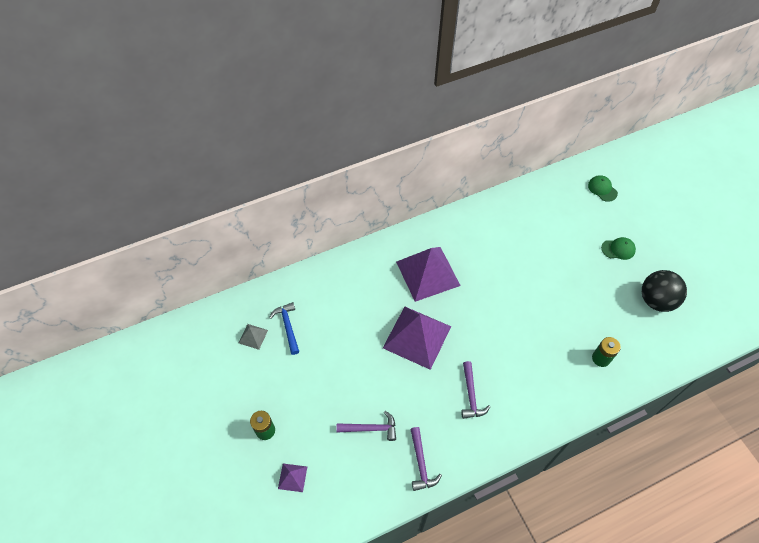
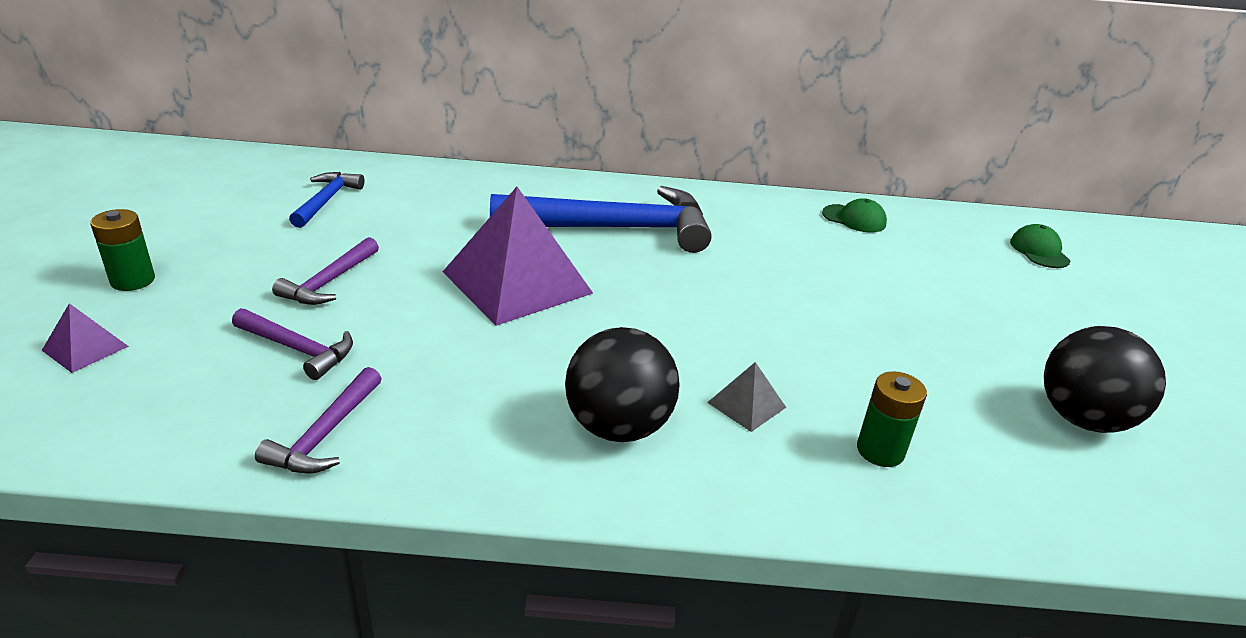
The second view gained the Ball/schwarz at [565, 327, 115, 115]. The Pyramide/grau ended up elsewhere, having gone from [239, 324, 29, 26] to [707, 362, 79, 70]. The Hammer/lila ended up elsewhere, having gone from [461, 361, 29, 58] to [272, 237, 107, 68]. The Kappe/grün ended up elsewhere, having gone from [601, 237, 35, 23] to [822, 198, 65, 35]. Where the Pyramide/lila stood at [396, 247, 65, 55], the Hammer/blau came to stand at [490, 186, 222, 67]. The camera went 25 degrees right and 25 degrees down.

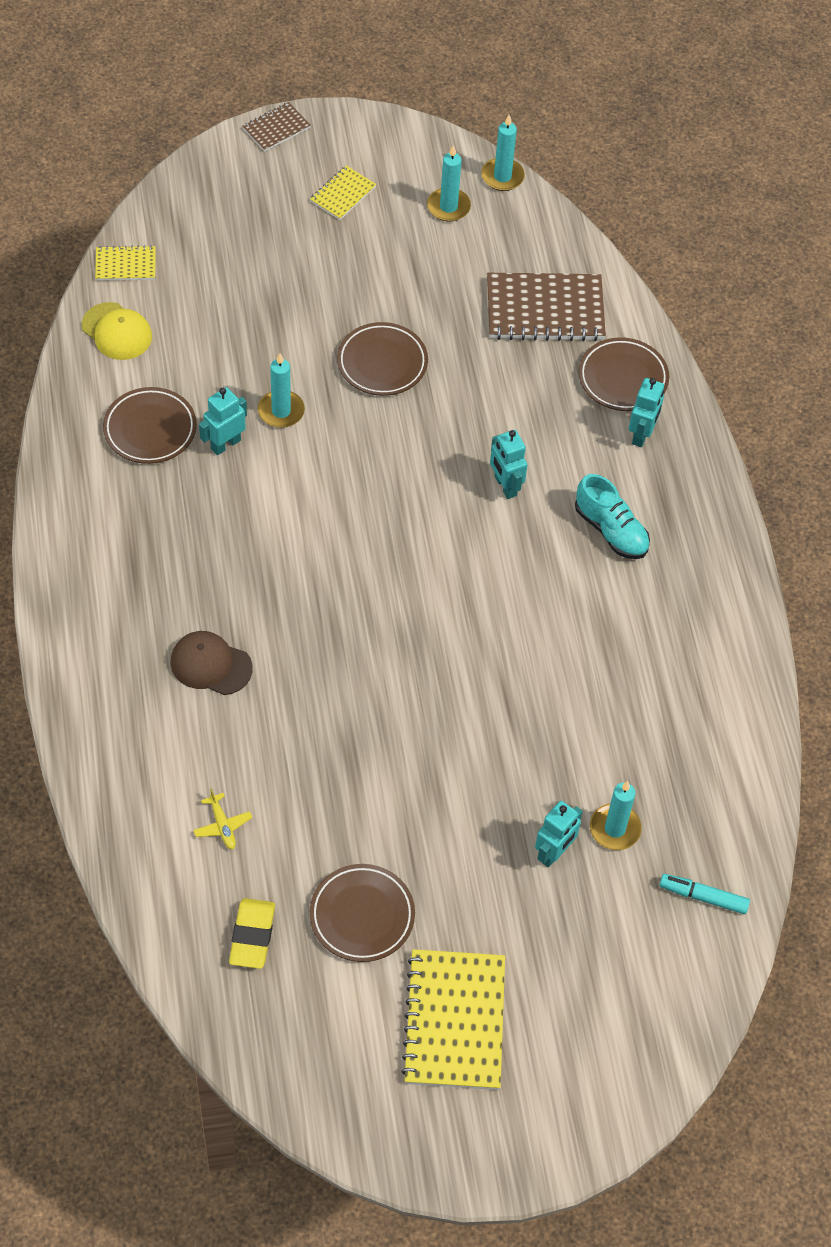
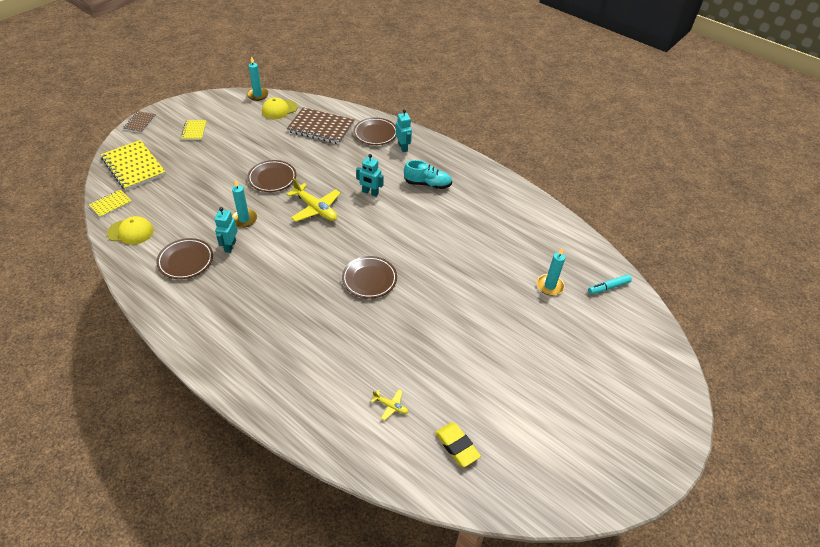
The second view lost the Kappe/braun at [170, 631, 83, 64]. The second view lost the Kerze/türkis at [427, 145, 44, 77]. The second view lost the Roboter/türkis at [535, 801, 48, 66]. The second view gained the Kappe/gelb at [262, 98, 36, 21]. The second view gained the Flugzeug/gelb at [287, 178, 54, 44]. The Teller/braun ended up elsewhere, having gone from [310, 864, 105, 98] to [342, 256, 55, 43]. The Notizbuch/gelb ended up elsewhere, having gone from [401, 949, 104, 141] to [100, 140, 66, 51]. The Notizbuch/braun at [487, 273, 119, 68] ended up facing another way, 60 degrees clockwise from before. The camera went 40 degrees left and 10 degrees down.

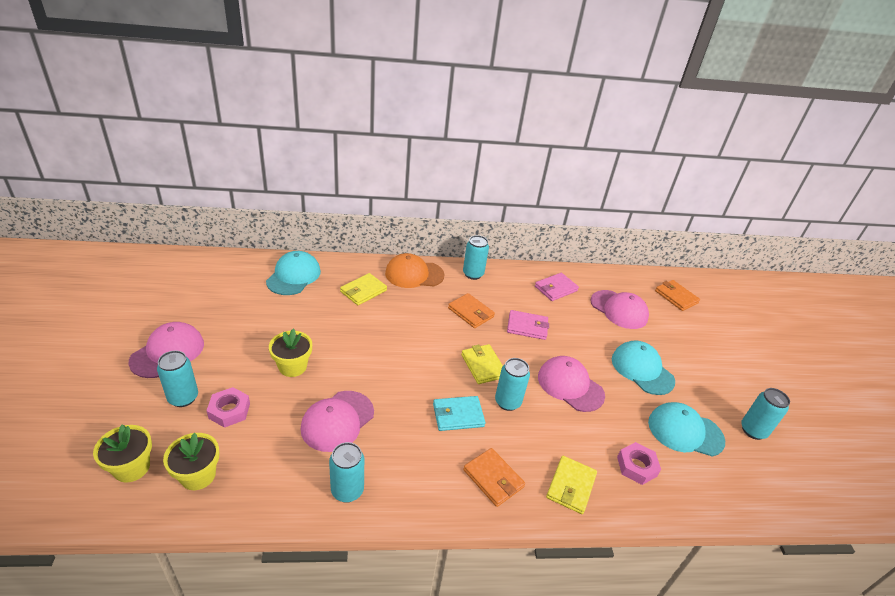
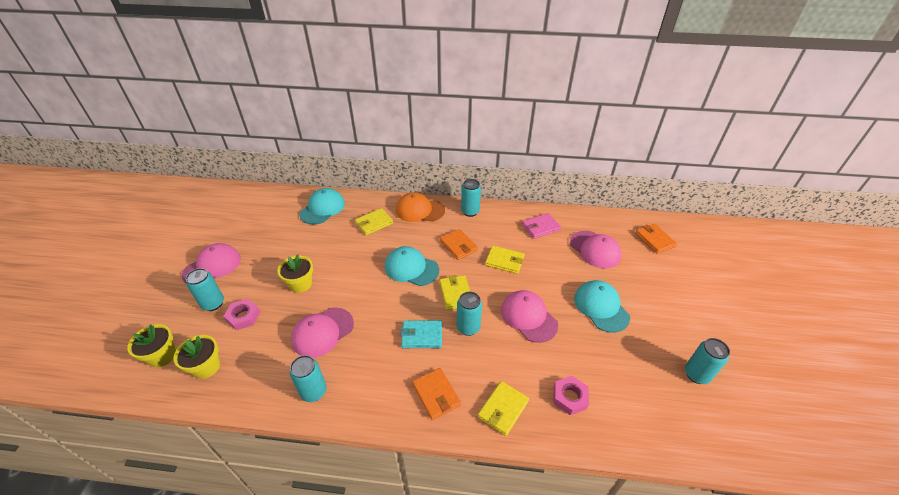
The Kappe/türkis ended up elsewhere, having gone from [648, 402, 77, 55] to [385, 246, 54, 40]. What was the Geldbörse/rosa at [507, 310, 42, 30] turned into the Geldbörse/gelb at [485, 246, 40, 28]. The camera went 15 degrees right and 5 degrees up.

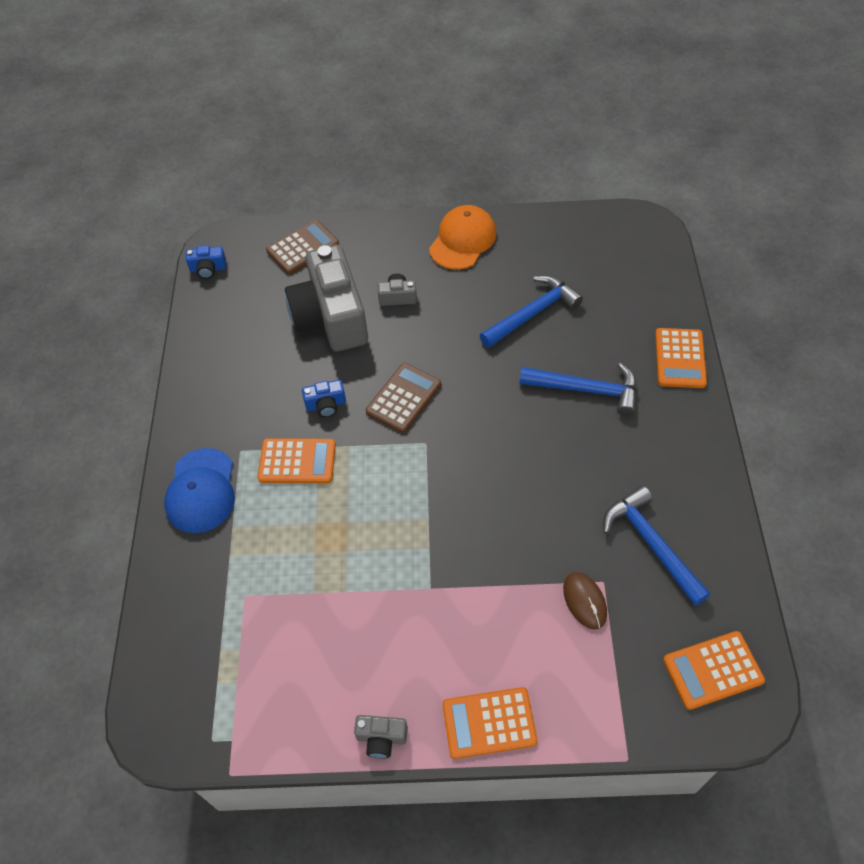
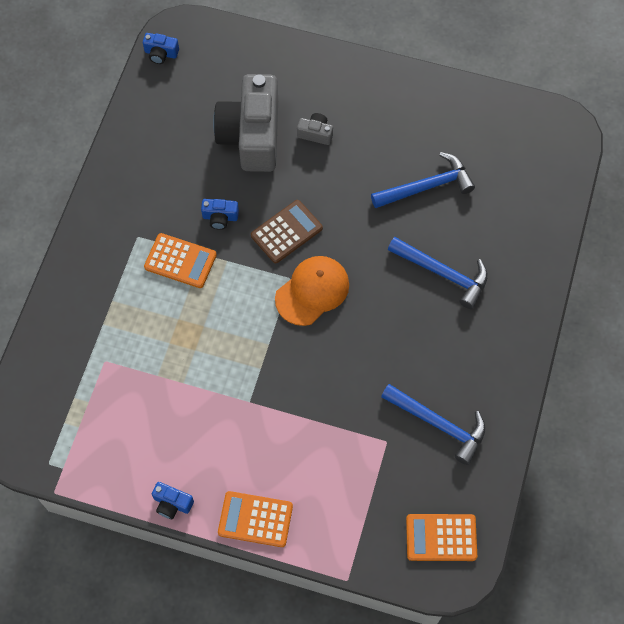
The second view lost the Kappe/blau at [164, 448, 71, 85]. The second view lost the Taschenrechner/braun at [266, 220, 73, 54]. The second view lost the Computermaus/braun at [563, 572, 44, 58]. The second view lost the Taschenrechner/orange at [655, 328, 52, 60]. The Kappe/orange ended up elsewhere, having gone from [429, 205, 67, 65] to [275, 256, 74, 70]. What was the Kamera/grau at [354, 715, 54, 43] turned into the Kamera/blau at [152, 482, 42, 37]. The Hammer/blau at [603, 486, 108, 120] ended up facing another way, 135 degrees clockwise from before. The camera went 15 degrees right and 10 degrees up.

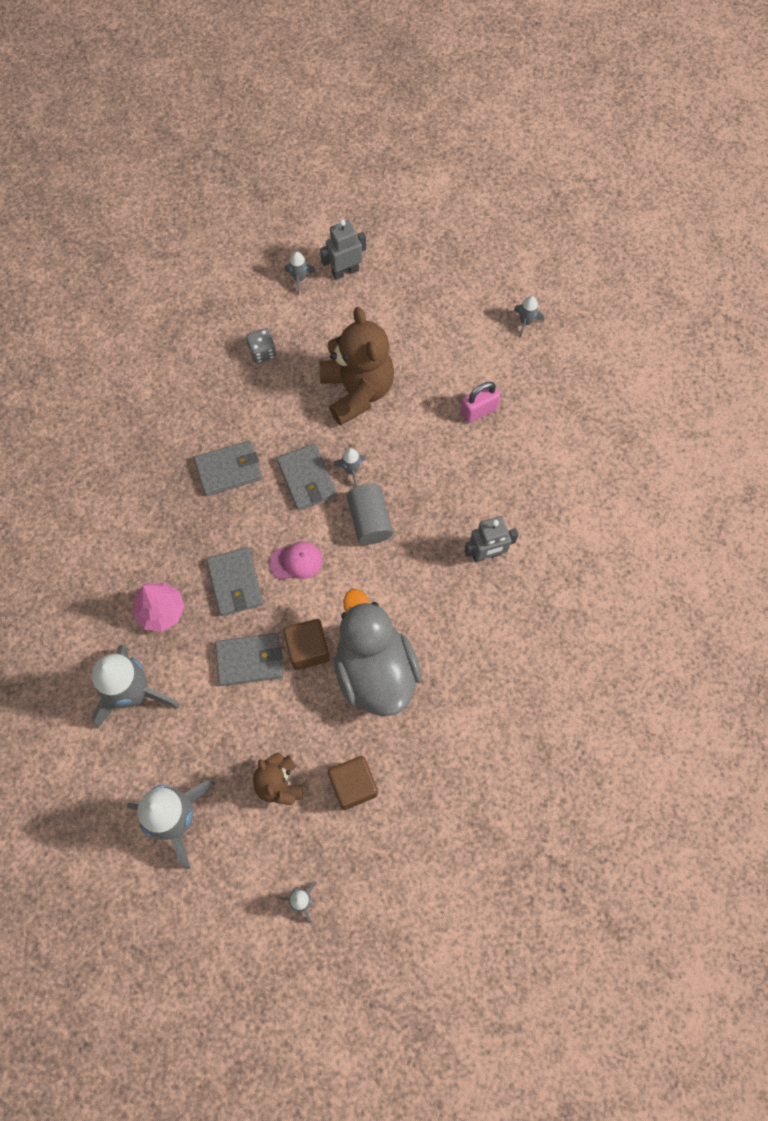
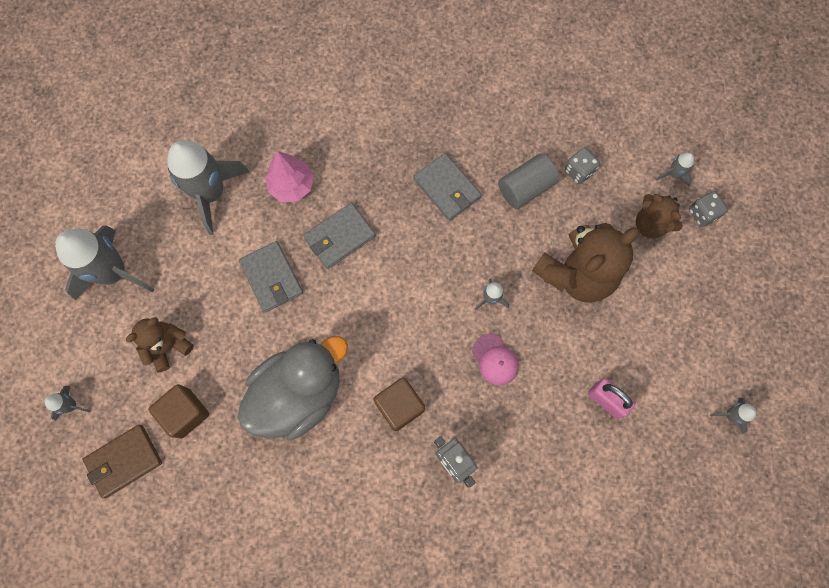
The second view lost the Geldbörse/grau at [277, 444, 60, 67]. The second view gained the Geldbörse/braun at [82, 425, 80, 73]. The second view gained the Teddybär/braun at [636, 194, 47, 44]. The Kappe/rosa ended up elsewhere, having gone from [269, 541, 53, 39] to [472, 334, 47, 52]. The Kubus/braun ended up elsewhere, having gone from [283, 619, 47, 51] to [373, 378, 52, 53]. The Vollzylinder/grau ended up elsewhere, having gone from [347, 484, 46, 61] to [498, 154, 61, 55]. Where the Roboter/grau stood at [320, 220, 46, 60], the Spielwürfel/grau came to stand at [689, 191, 39, 36]. The camera went 70 degrees right and 5 degrees up.

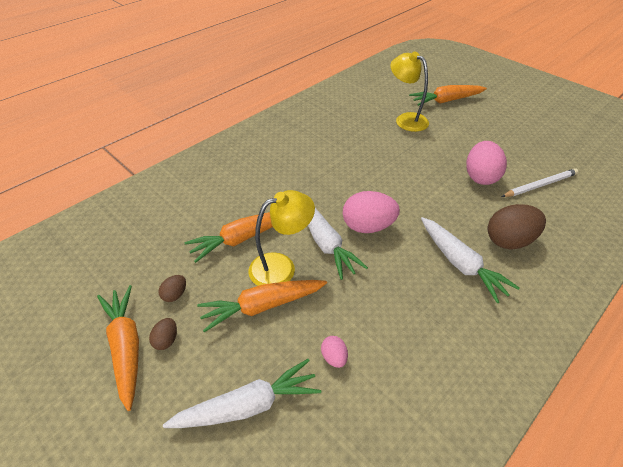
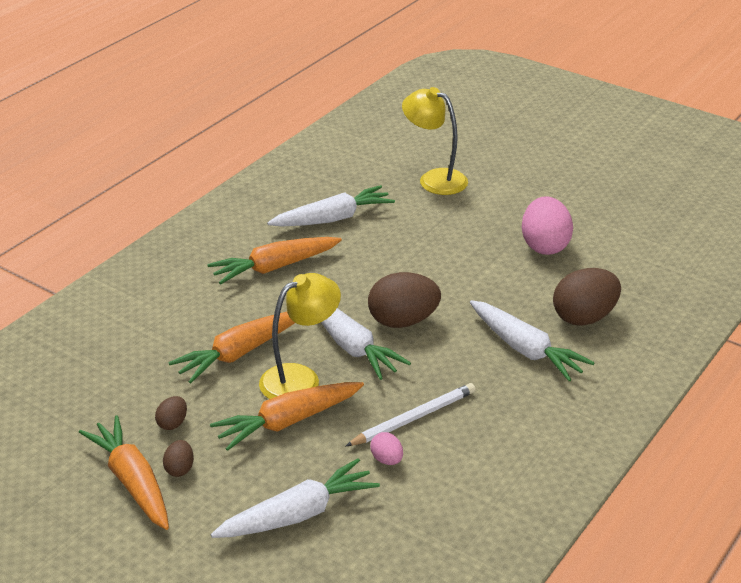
The second view gained the Karotte/weiß at [267, 185, 128, 42]. The Karotte/orange ended up elsewhere, having gone from [409, 85, 78, 21] to [207, 237, 135, 47]. The Bleistift/weiß ended up elsewhere, having gone from [501, 168, 78, 29] to [346, 383, 130, 63]. What was the Ei/rosa at [343, 191, 57, 42] turned into the Ei/braun at [368, 272, 73, 56]. The camera went 10 degrees left and 10 degrees down.

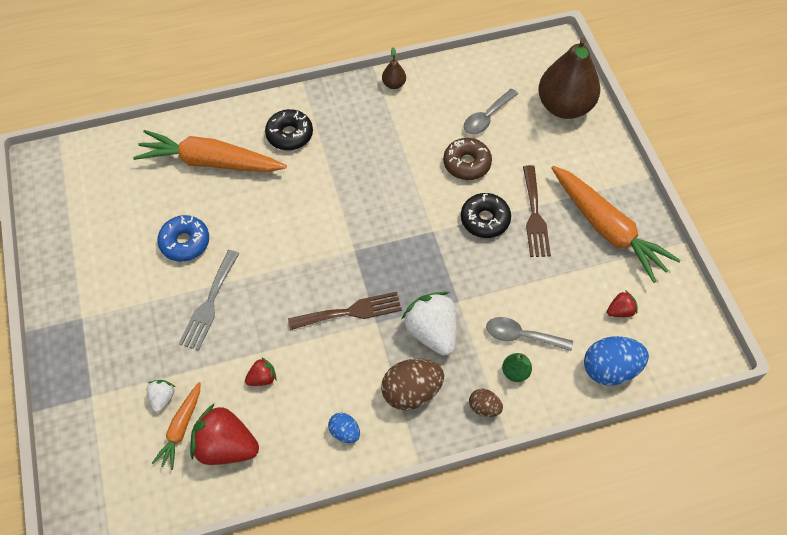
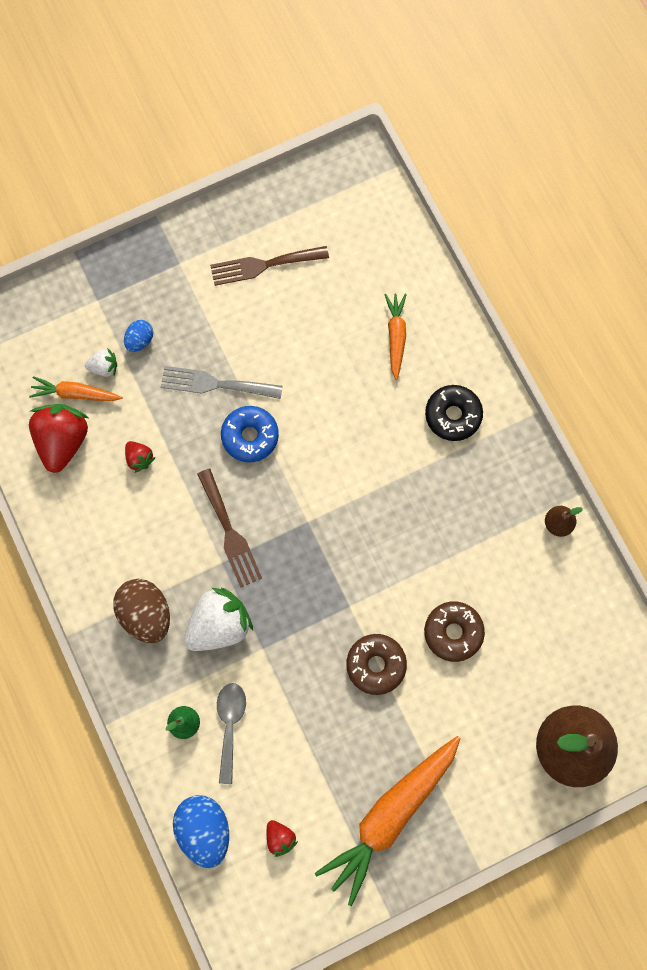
The second view lost the Löffel/grau at [464, 89, 54, 46]. The second view lost the Ei/braun at [469, 389, 34, 28]. The Donut/blau ended up elsewhere, having gone from [157, 215, 52, 47] to [221, 406, 58, 56]. The Ei/blau ended up elsewhere, having gone from [328, 413, 32, 30] to [124, 320, 29, 32]. The Gabel/braun ended up elsewhere, having gone from [523, 165, 28, 92] to [210, 246, 119, 40]. What was the Donut/schwarz at [461, 193, 50, 45] turned into the Donut/braun at [346, 634, 61, 61]. The size of the Karotte/orange at [133, 130, 154, 42] changed by a factor of 0.51. The camera went 80 degrees right and 15 degrees up.

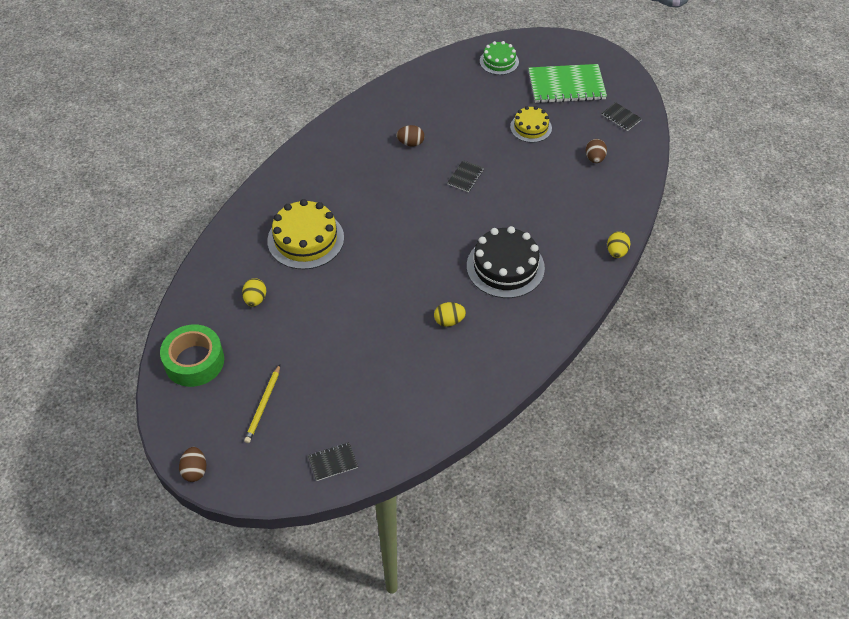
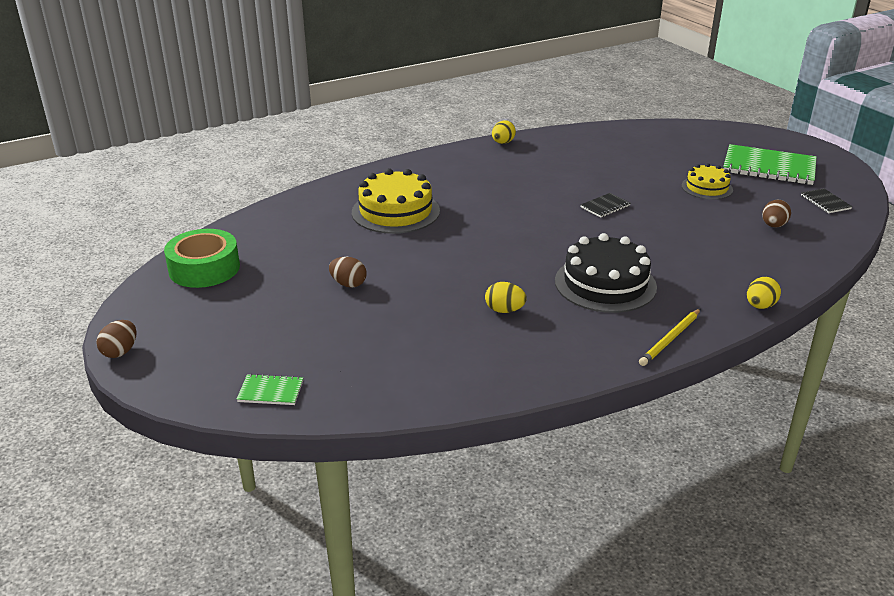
The second view lost the Kuchen/grün at [480, 41, 39, 34]. The Ei/gelb ended up elsewhere, having gone from [242, 278, 24, 29] to [492, 120, 24, 24]. The Bleistift/gelb ended up elsewhere, having gone from [244, 364, 36, 79] to [639, 309, 61, 57]. The Ei/braun ended up elsewhere, having gone from [396, 125, 28, 22] to [329, 257, 38, 31]. What was the Notizbuch/schwarz at [308, 442, 50, 39] turned into the Notizbuch/grün at [236, 374, 67, 31]. The camera went 25 degrees right and 20 degrees down.

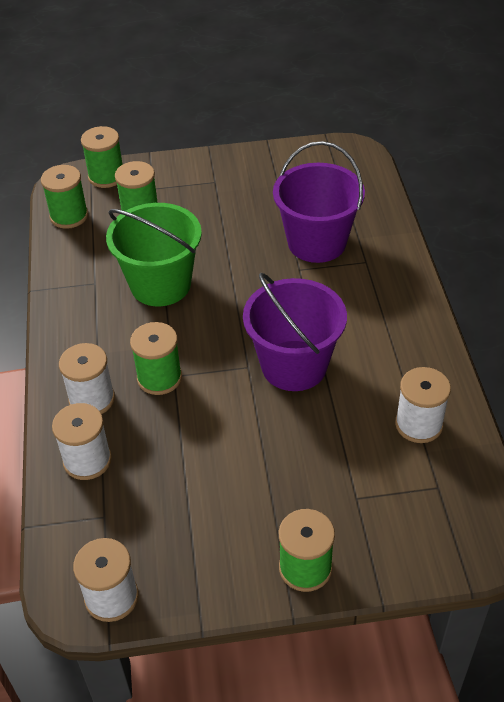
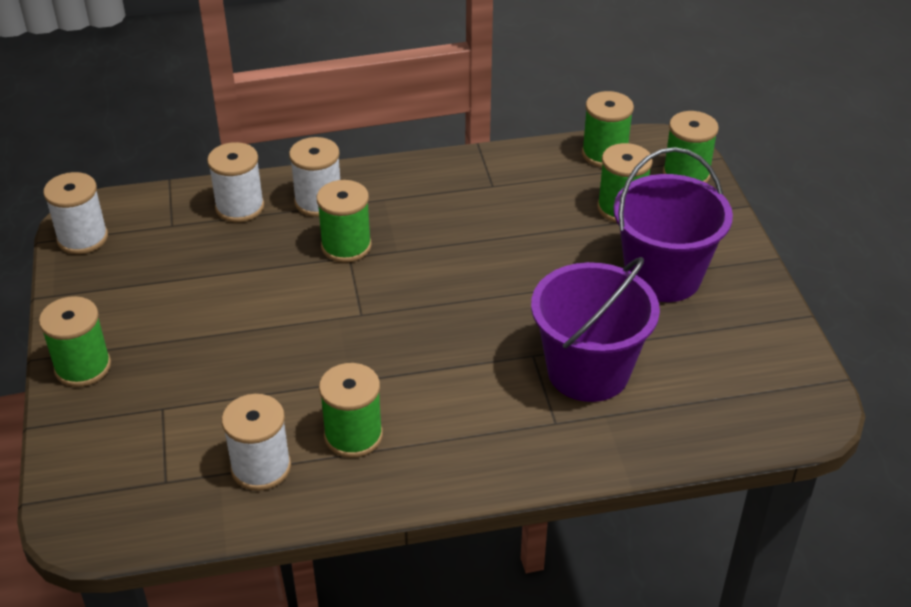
The second view lost the Eimer/grün at [106, 203, 96, 103]. The second view gained the Garnrolle/grün at [319, 363, 64, 95]. The Eimer/lila ended up elsewhere, having gone from [243, 273, 104, 118] to [613, 147, 120, 155]. The camera went 85 degrees right and 5 degrees down.

